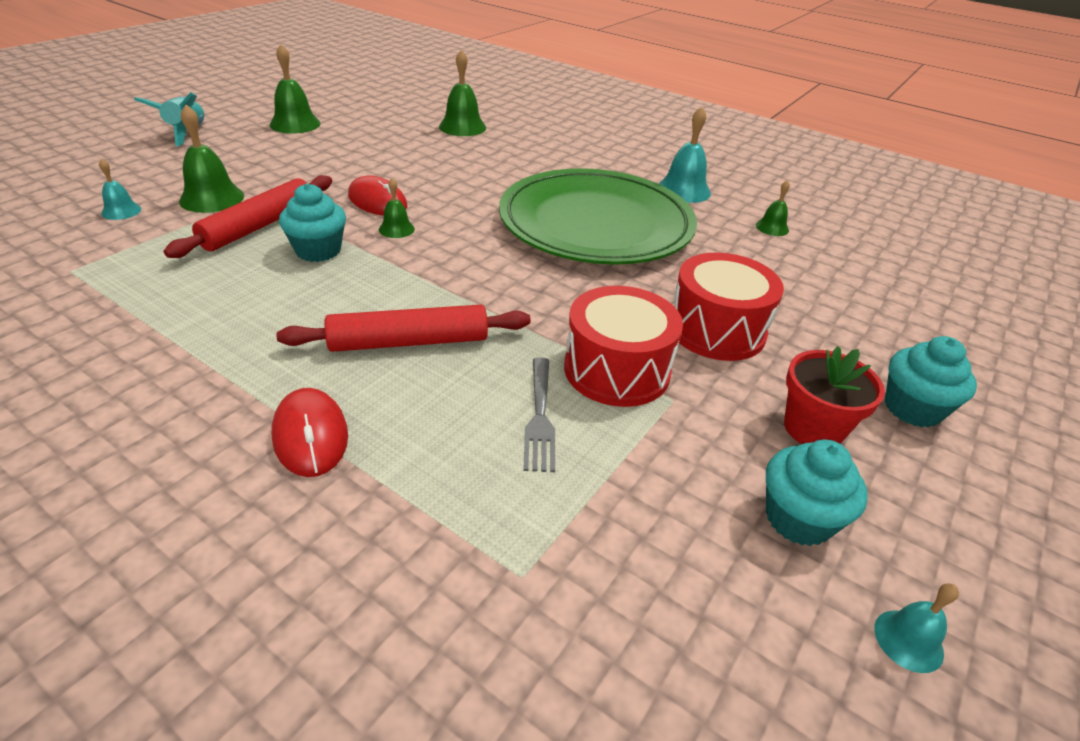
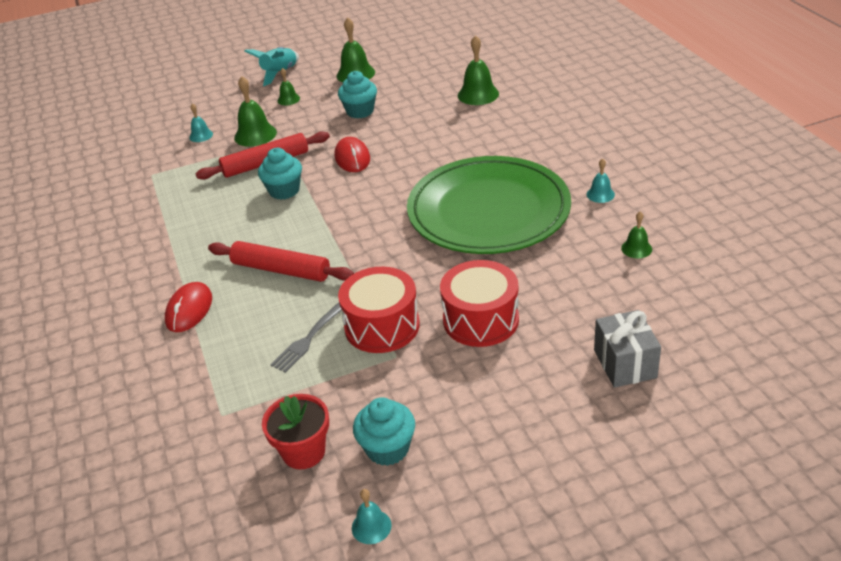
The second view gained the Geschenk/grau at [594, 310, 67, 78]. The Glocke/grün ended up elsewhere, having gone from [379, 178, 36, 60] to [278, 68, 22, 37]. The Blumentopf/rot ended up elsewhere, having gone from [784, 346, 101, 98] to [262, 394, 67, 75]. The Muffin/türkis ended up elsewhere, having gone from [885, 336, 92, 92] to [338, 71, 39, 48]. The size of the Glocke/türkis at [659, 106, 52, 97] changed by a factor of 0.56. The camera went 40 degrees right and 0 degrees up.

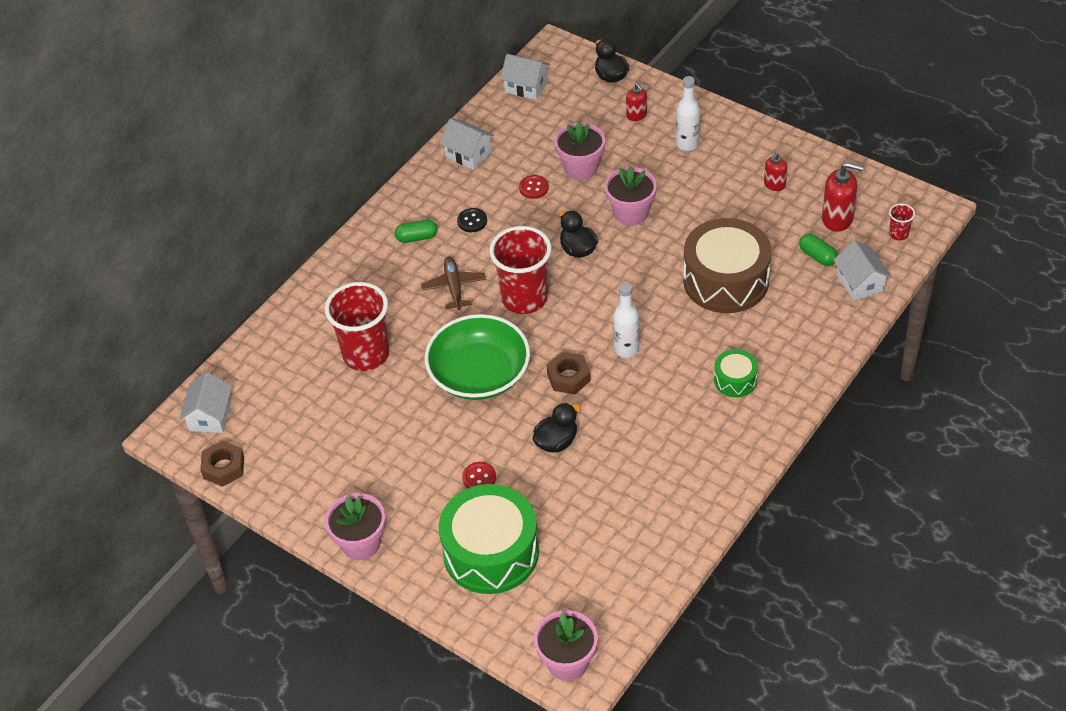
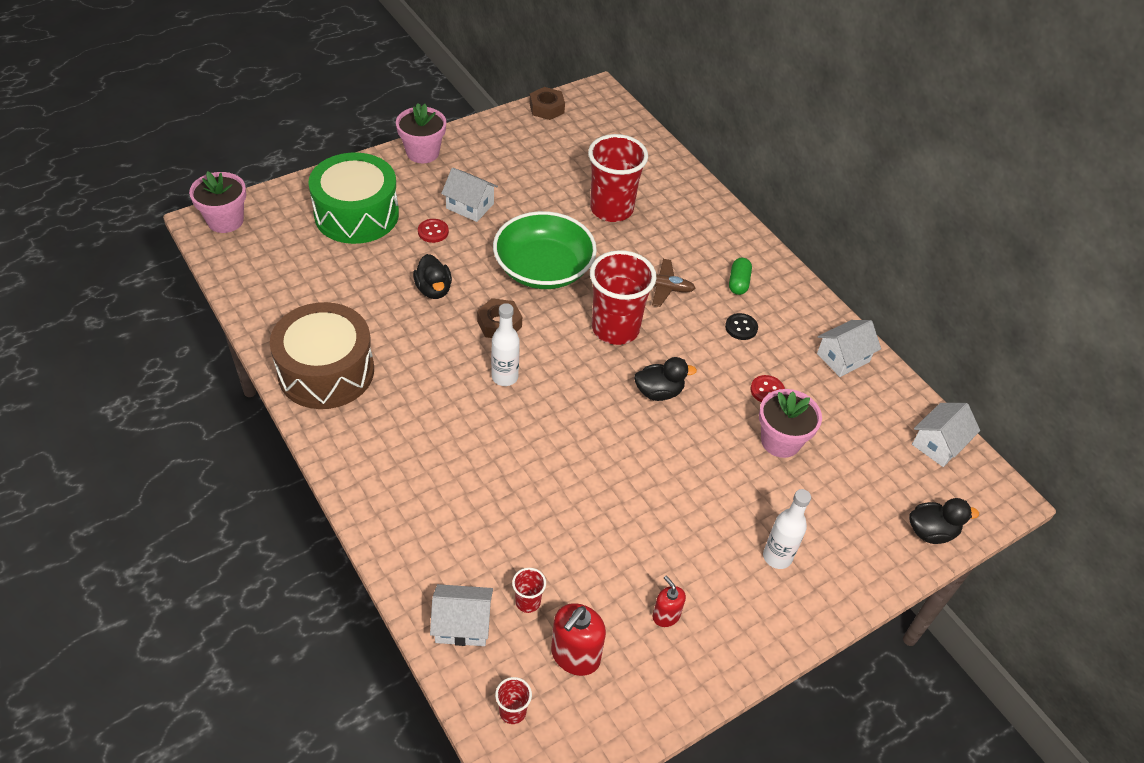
The second view lost the Blumentopf/rosa at [605, 166, 52, 60]. The second view lost the Seifenspender/rot at [626, 83, 21, 38]. The second view lost the Trommel/grün at [714, 349, 44, 48]. The Haus/weiß ended up elsewhere, having gone from [179, 372, 53, 61] to [441, 168, 57, 54]. The Trommel/braun ended up elsewhere, having gone from [683, 218, 88, 95] to [270, 302, 104, 107]. Where the Kapsel/grün stood at [799, 234, 39, 32], the Becher/rot came to stand at [512, 568, 34, 45]. The camera went 105 degrees right and 0 degrees up.

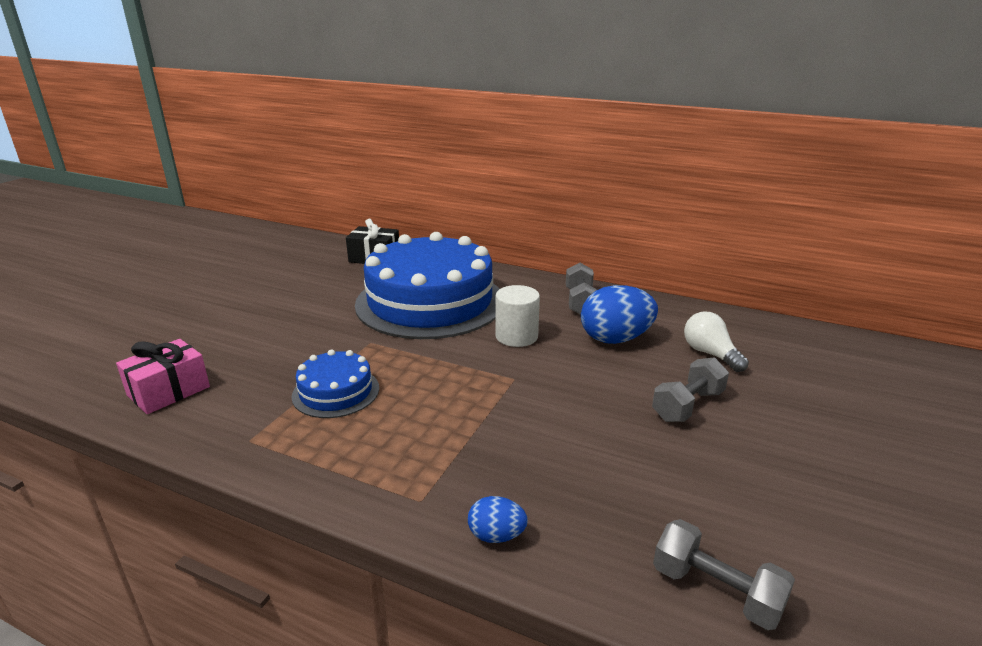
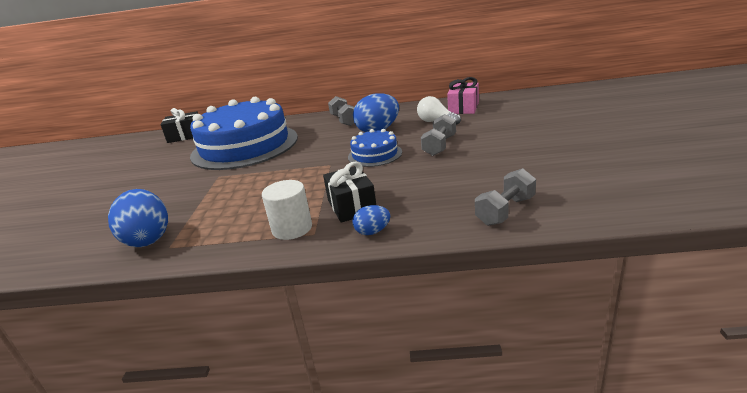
The second view gained the Ei/blau at [108, 189, 60, 58]. The second view gained the Geschenk/schwarz at [323, 162, 53, 61]. The Geschenk/rosa ended up elsewhere, having gone from [116, 339, 94, 75] to [447, 77, 32, 37]. The Kuchen/blau ended up elsewhere, having gone from [291, 350, 88, 68] to [348, 129, 54, 38]. The Vollzylinder/weiß ended up elsewhere, having gone from [495, 285, 45, 62] to [262, 180, 50, 60]. The Hantel/grau at [653, 519, 142, 111] ended up facing another way, 60 degrees counterclockwise from before. The camera went 20 degrees left and 0 degrees up.

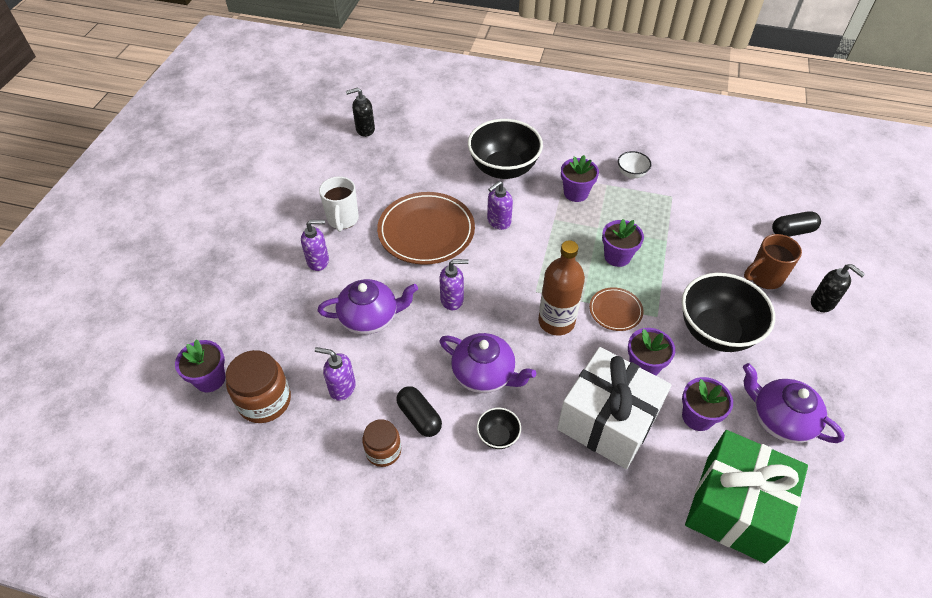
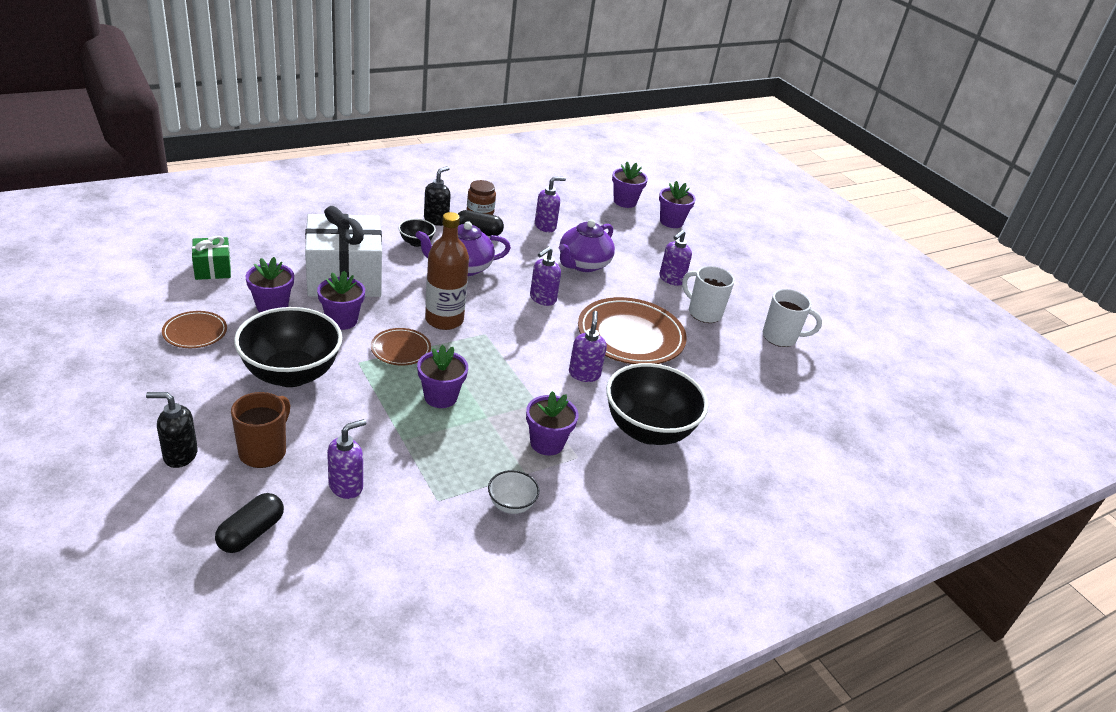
The second view lost the Einmachglas/braun at [226, 350, 65, 73]. The second view gained the Seifenspender/lila at [327, 419, 39, 80]. The second view gained the Blumentopf/lila at [659, 181, 37, 47]. The second view gained the Tasse/weiß at [763, 289, 59, 58]. The Seifenspender/schwarz ended up elsewhere, having gone from [346, 87, 29, 50] to [424, 166, 27, 60]. Where the Teekanne/lila stood at [743, 363, 102, 80], the Teller/braun came to stand at [162, 311, 65, 37]. The size of the Geschenk/grün at [685, 430, 123, 133] changed by a factor of 0.49. The camera went 130 degrees right and 15 degrees down.

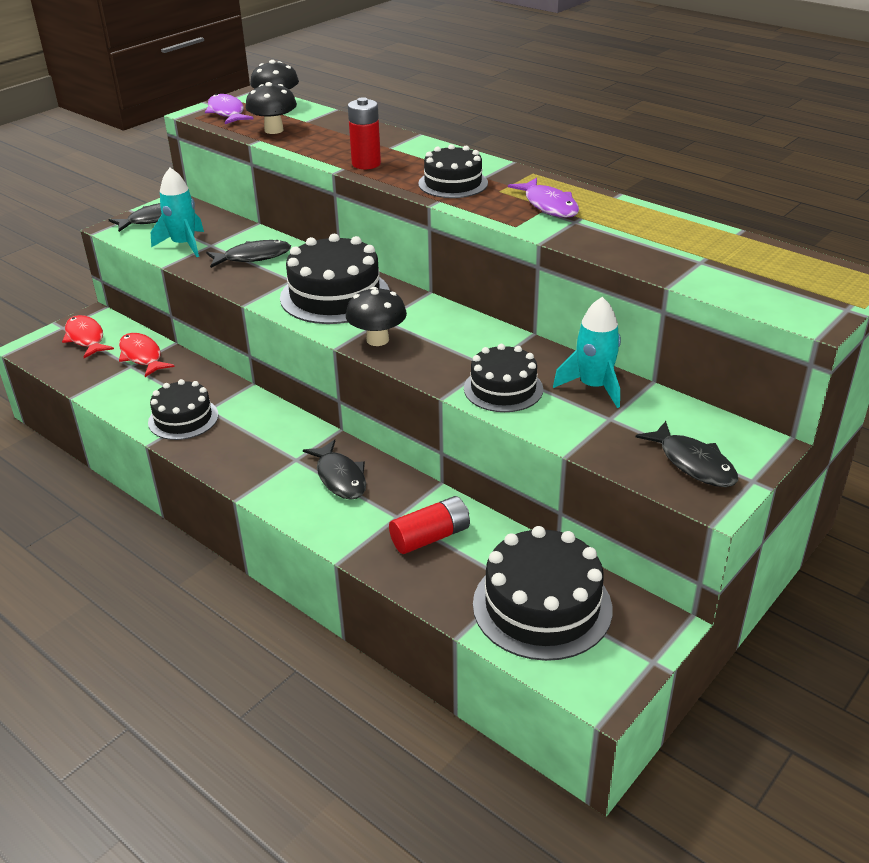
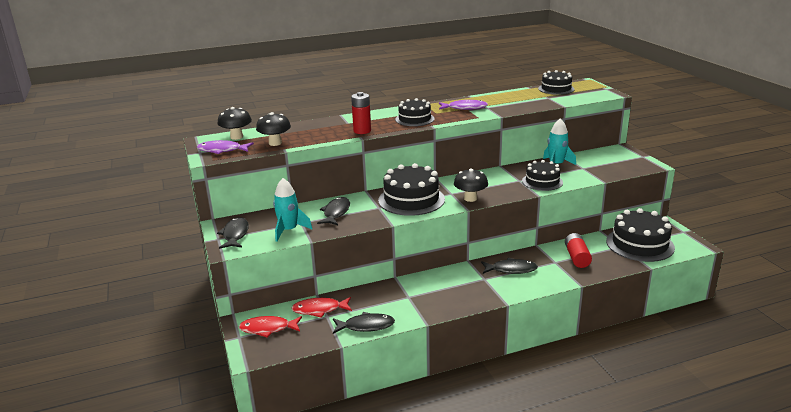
The Kuchen/schwarz ended up elsewhere, having gone from [148, 379, 71, 61] to [538, 70, 37, 25]. The Fisch/schwarz ended up elsewhere, having gone from [636, 421, 102, 66] to [333, 312, 62, 22]. The camera went 60 degrees left and 10 degrees down.

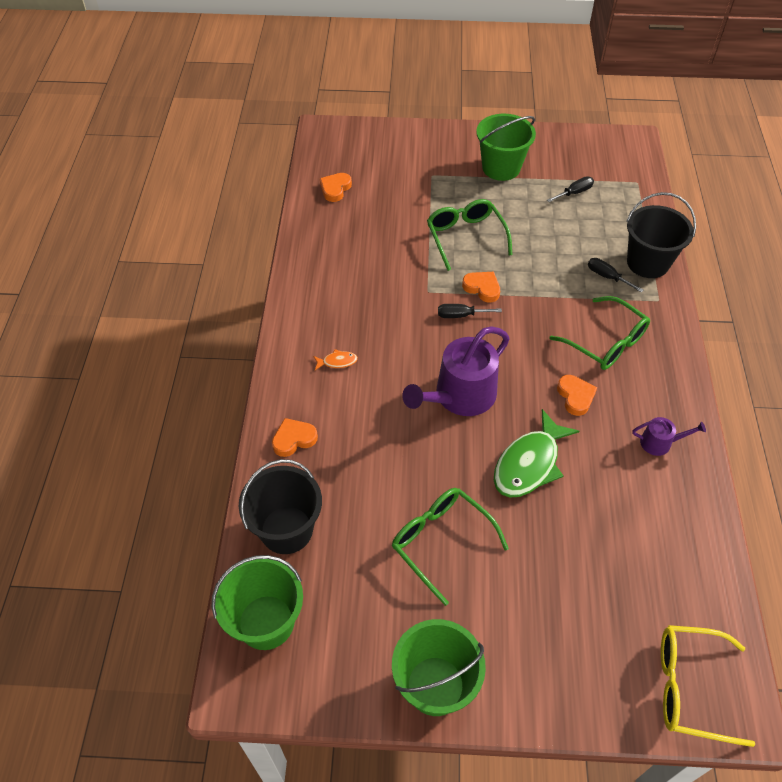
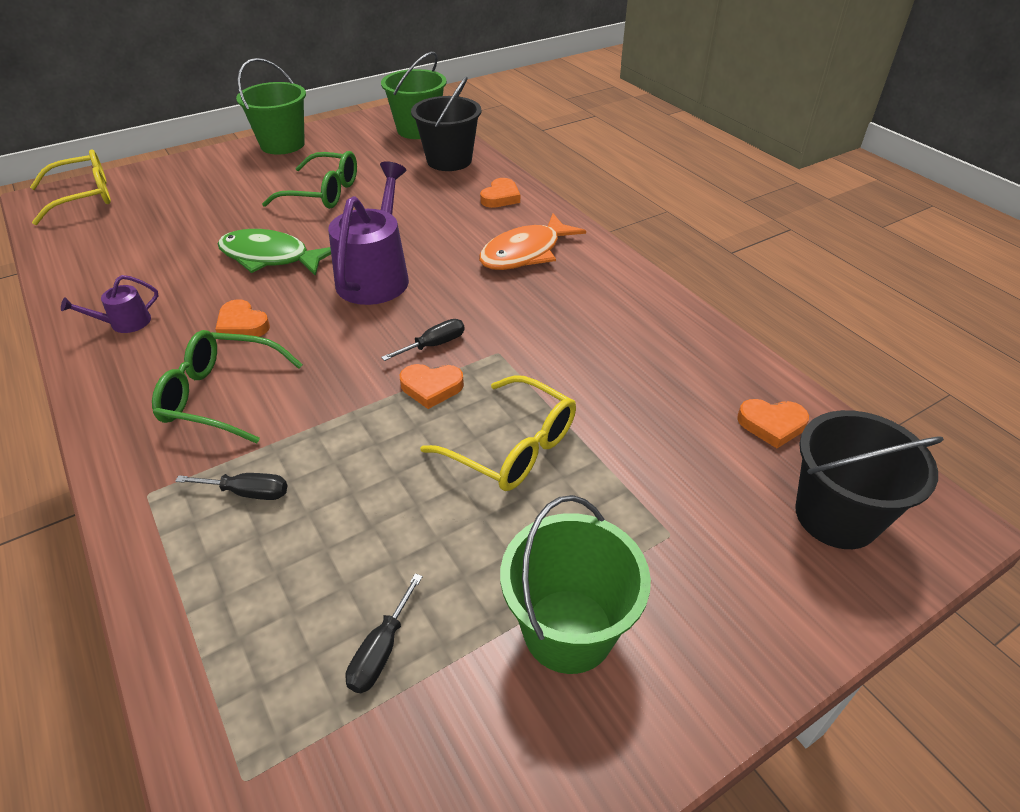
The Eimer/schwarz ended up elsewhere, having gone from [627, 192, 69, 86] to [795, 410, 149, 139]. What was the Brille/grün at [427, 199, 86, 72] turned into the Brille/gelb at [420, 375, 156, 116]. The Herz/orange at [320, 173, 32, 29] ended up facing another way, 105 degrees clockwise from before. The Fisch/grün at [494, 409, 85, 88] ended up facing another way, 75 degrees counterclockwise from before. The size of the Fisch/orange at [313, 349, 45, 21] changed by a factor of 2.30. The camera went 145 degrees right and 10 degrees down.

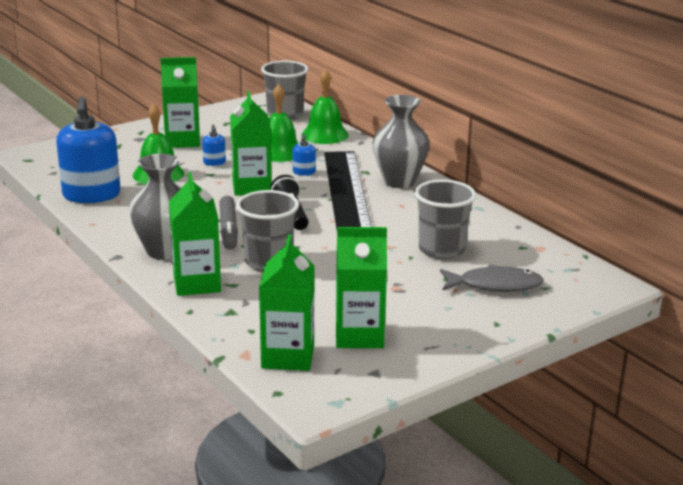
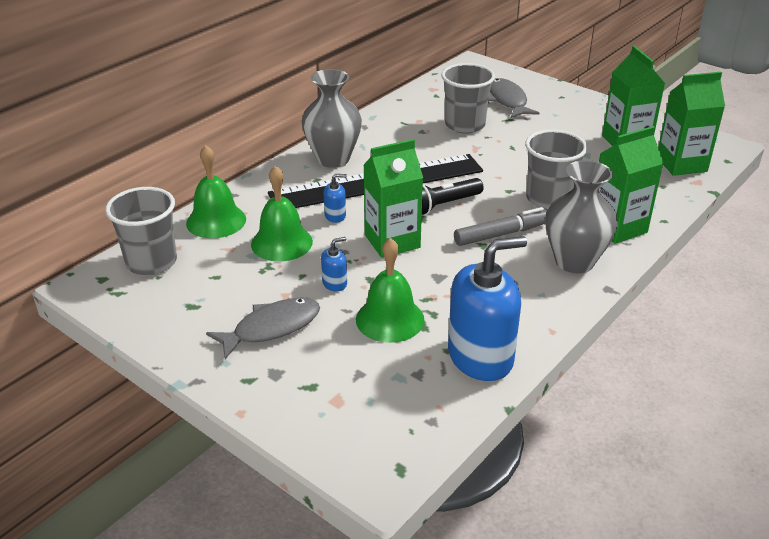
Where the Getränkekarton/grün stood at [161, 57, 39, 91], the Fisch/grau came to stand at [206, 298, 114, 61]. The camera went 105 degrees left and 10 degrees up.

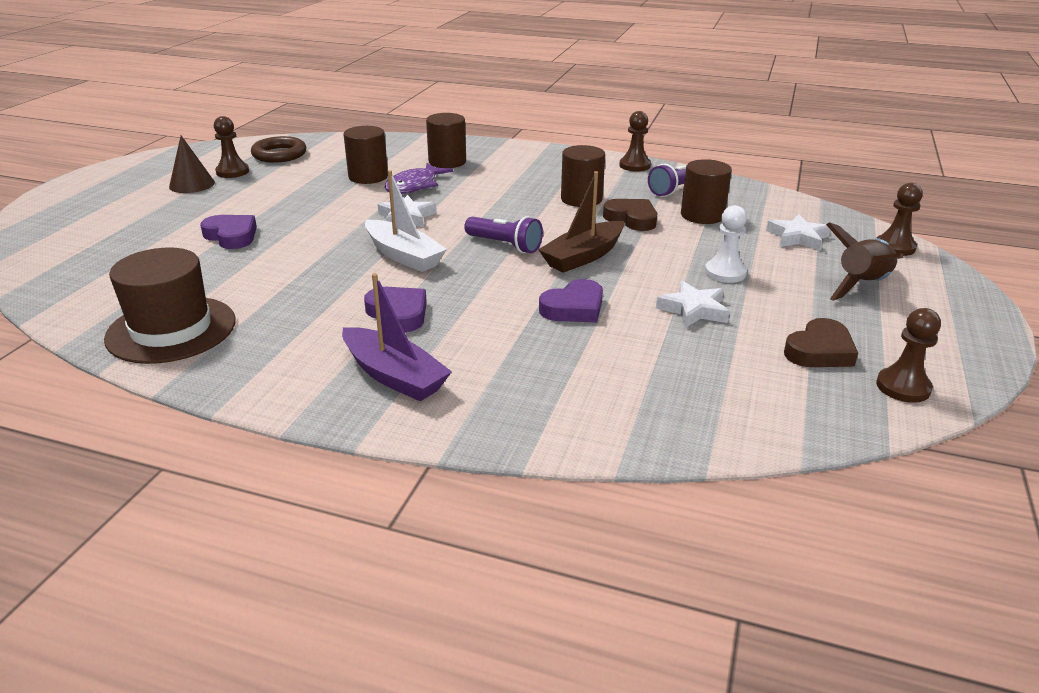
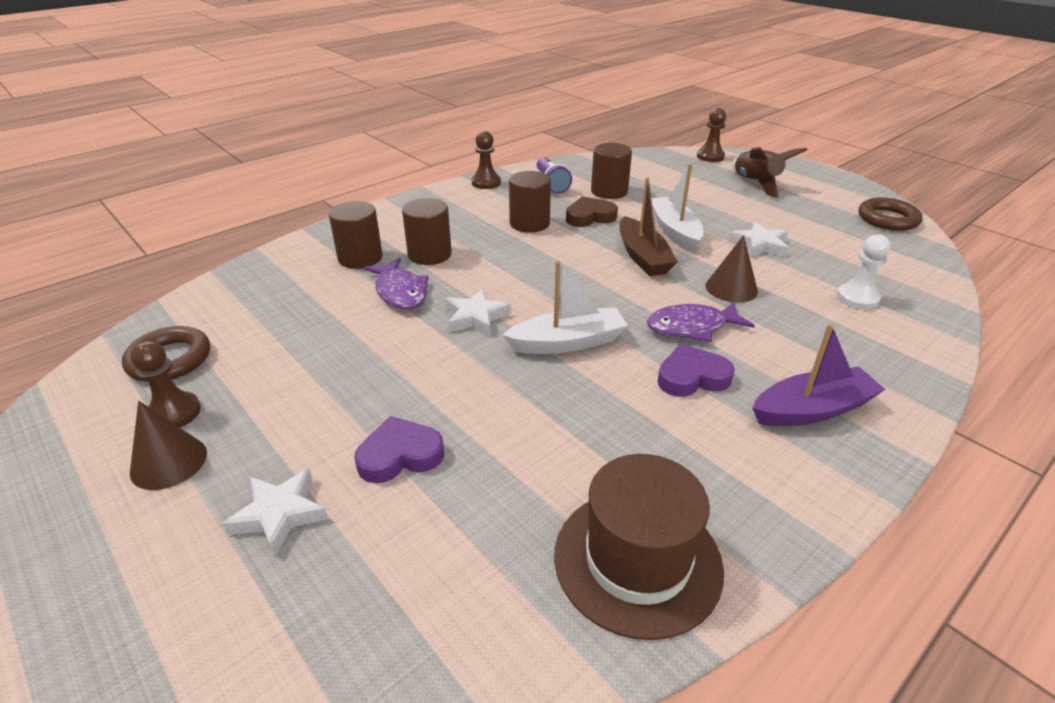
The second view lost the Taschenlampe/lila at [464, 216, 79, 37]. The second view lost the Herz/braun at [784, 318, 74, 49]. The second view gained the Fisch/lila at [647, 301, 108, 41]. The second view gained the Boot/weiß at [651, 164, 52, 88]. The Vollzylinder/braun ended up elsewhere, having gone from [343, 126, 45, 58] to [402, 198, 50, 67]. The Bauer/weiß ended up elsewhere, having gone from [705, 205, 42, 78] to [837, 234, 54, 75]. The Stern/weiß ended up elsewhere, having gone from [766, 214, 64, 37] to [223, 468, 105, 88]. Where the Herz/lila stood at [539, 279, 64, 43], the Kegel/braun came to stand at [705, 235, 53, 68]. Where the Bauer/braun stood at [876, 308, 65, 95], the Ring/braun came to stand at [859, 197, 64, 34]. The camera went 60 degrees left and 5 degrees up.

